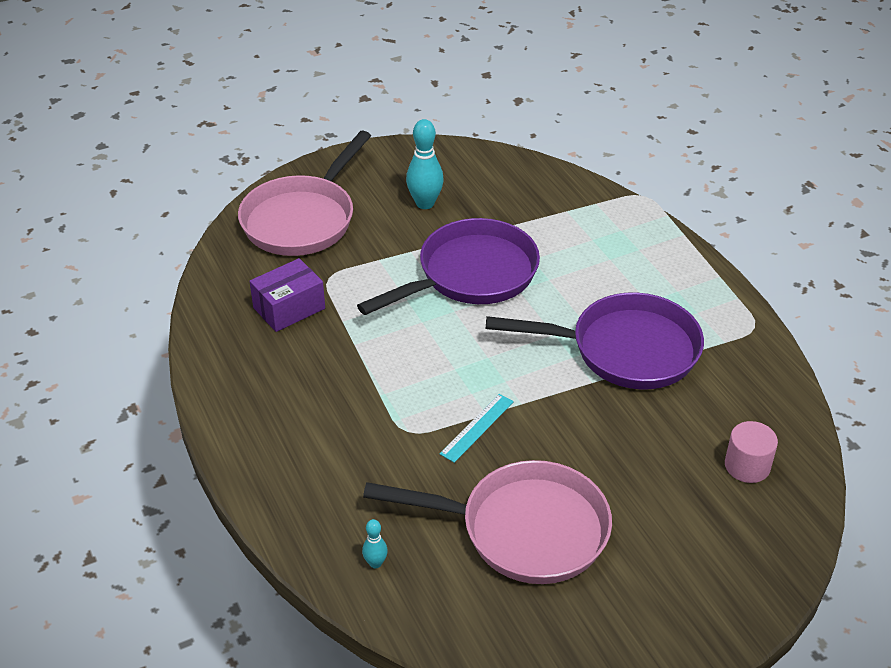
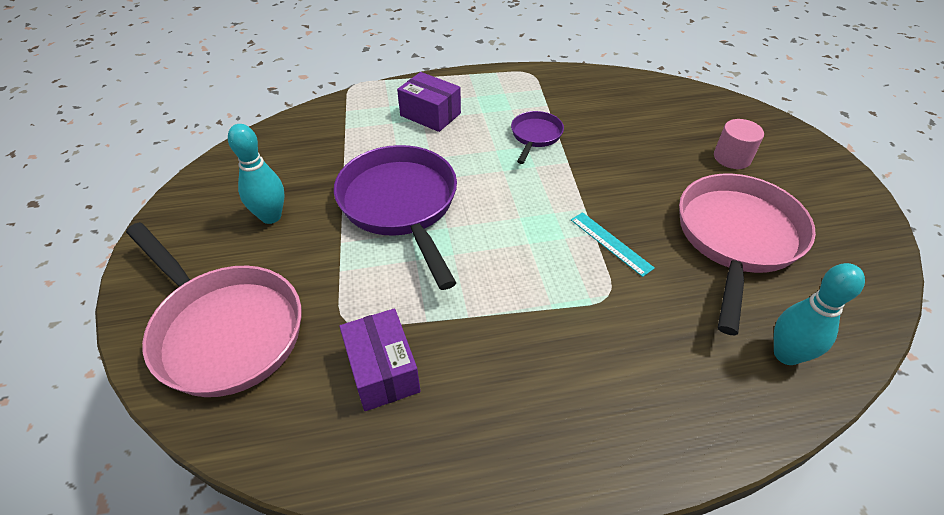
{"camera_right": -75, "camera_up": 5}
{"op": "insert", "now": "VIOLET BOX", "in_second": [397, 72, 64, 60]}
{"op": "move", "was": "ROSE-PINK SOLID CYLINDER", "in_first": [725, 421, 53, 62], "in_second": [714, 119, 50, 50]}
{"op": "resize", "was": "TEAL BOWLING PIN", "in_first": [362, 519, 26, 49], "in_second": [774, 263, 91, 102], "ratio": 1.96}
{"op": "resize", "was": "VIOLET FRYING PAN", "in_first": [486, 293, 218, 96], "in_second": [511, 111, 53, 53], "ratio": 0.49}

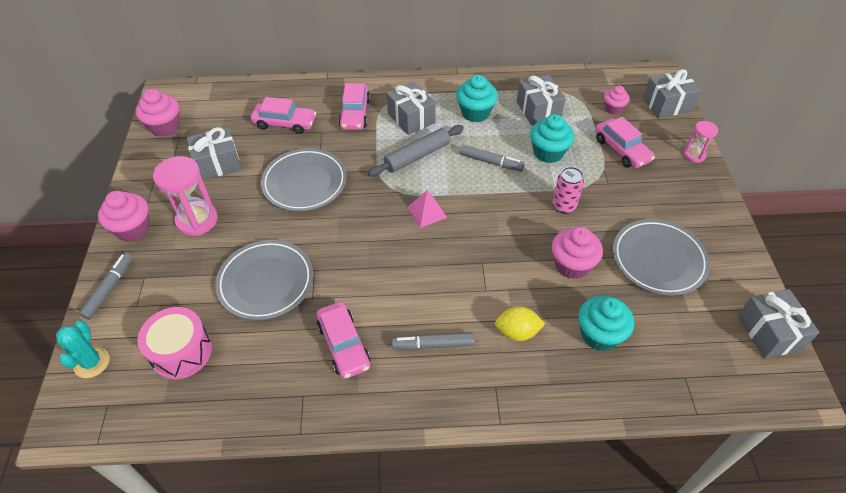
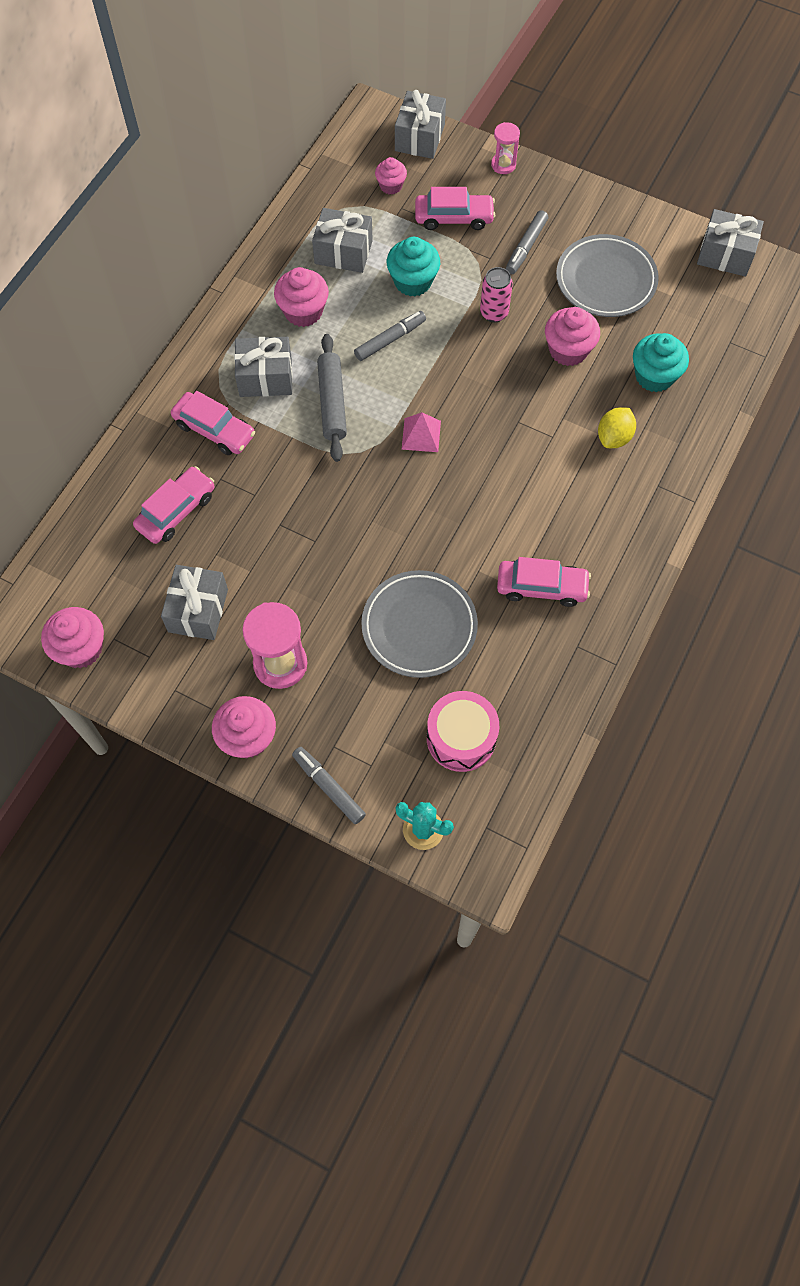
{"camera_right": -60, "camera_up": 15}
{"op": "delete", "was": "ASH-GREY DINNER PLATE", "in_first": [261, 148, 86, 63]}
{"op": "move", "was": "ASH-GREY MARKER PEN", "in_first": [392, 332, 82, 18], "in_second": [506, 210, 42, 64]}
{"op": "recolor", "was": "TEAL CUPCAKE", "now": "ROSE-PINK CUPCAKE", "in_first": [456, 75, 42, 47], "in_second": [274, 267, 55, 60]}

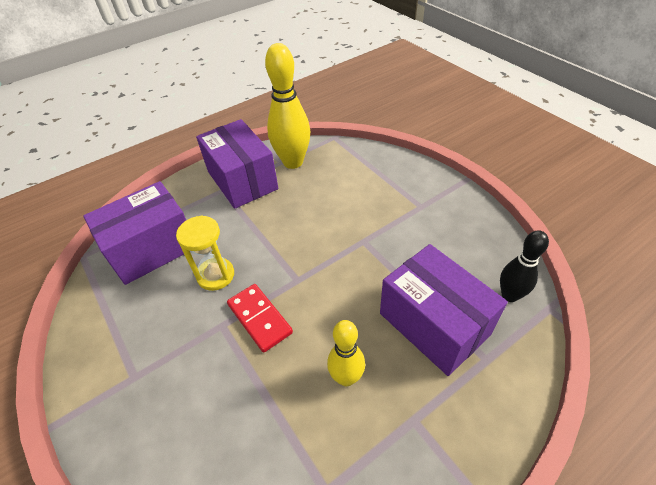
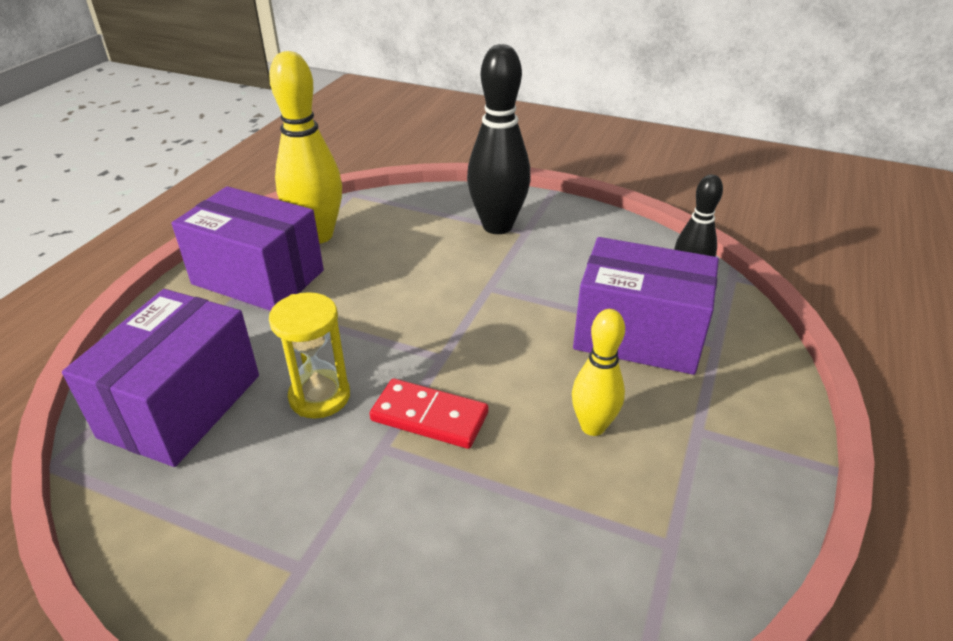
{"camera_right": -35, "camera_up": -10}
{"op": "insert", "now": "BLACK BOWLING PIN", "in_second": [467, 44, 64, 190]}

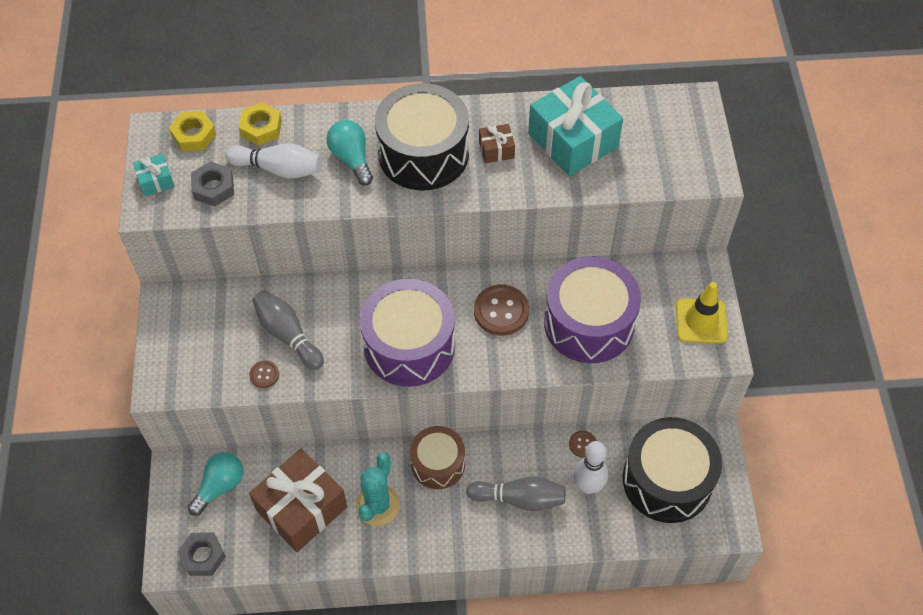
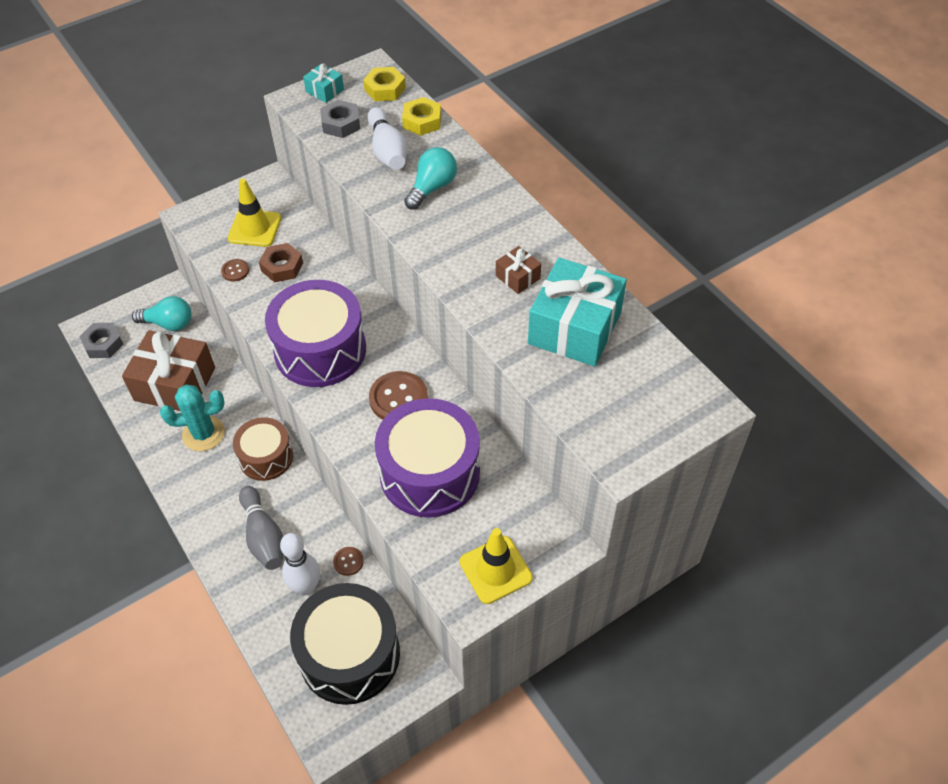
{"camera_right": 60, "camera_up": -5}
{"op": "delete", "was": "BLACK TOY DRUM", "in_first": [375, 83, 94, 107]}
{"op": "insert", "now": "BRIGHT YELLOW TRAFFIC CONE", "in_second": [228, 179, 53, 68]}
{"op": "replace", "was": "ASH-GREY BOWLING PIN", "now": "BROWN NUT", "in_first": [252, 290, 72, 80], "in_second": [259, 243, 44, 40]}

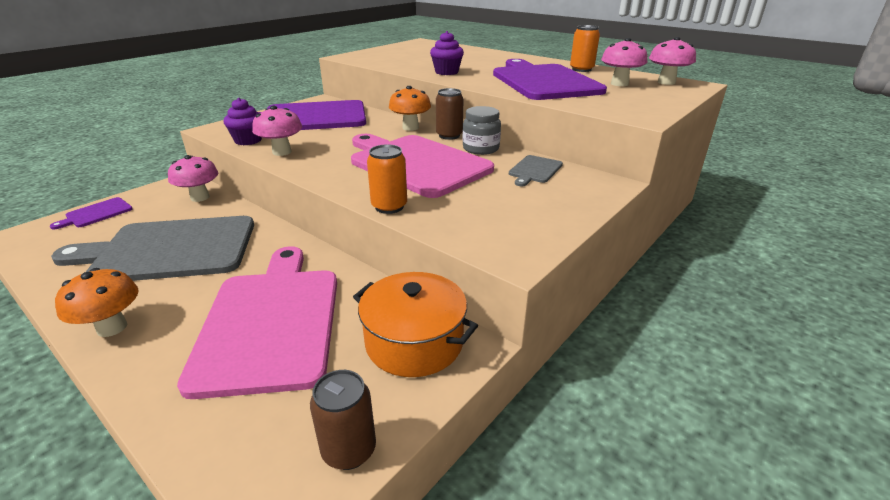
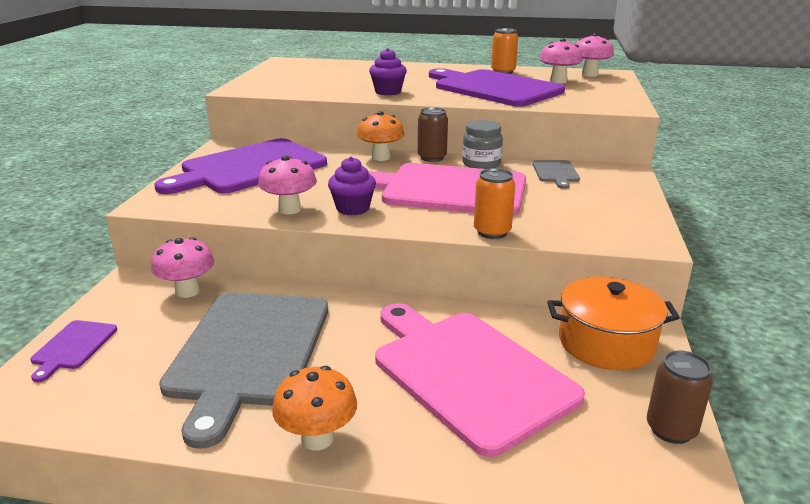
{"camera_right": -30, "camera_up": -5}
{"op": "move", "was": "VIOLET CUPCAKE", "in_first": [224, 98, 38, 47], "in_second": [328, 157, 48, 58]}
{"op": "rotate", "was": "ASH-GREY CHOPPING BOARD", "in_first": [51, 216, 203, 65], "in_second": [159, 292, 169, 157], "clockwise": -45}

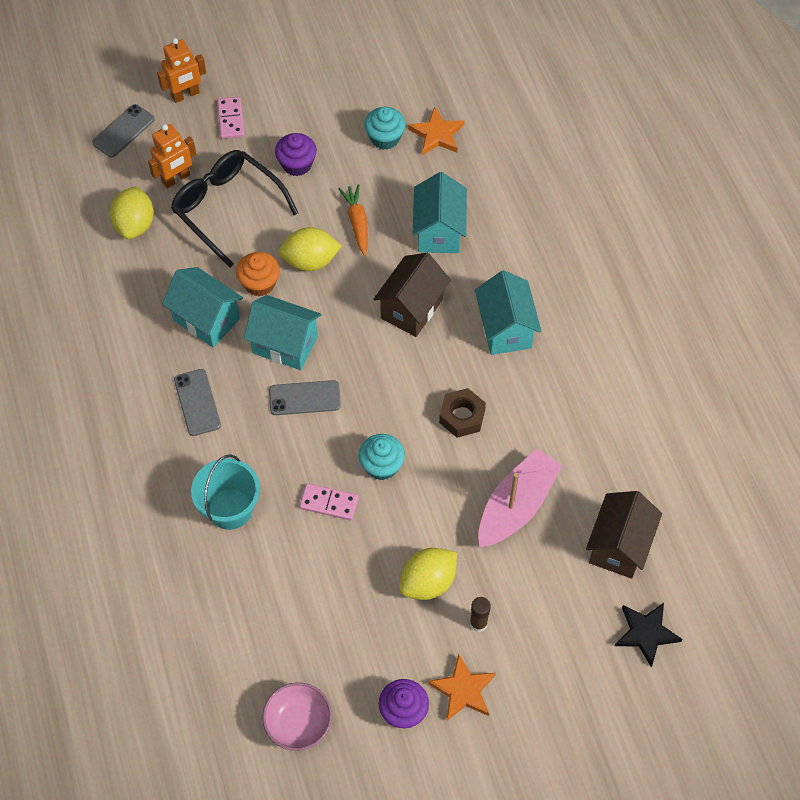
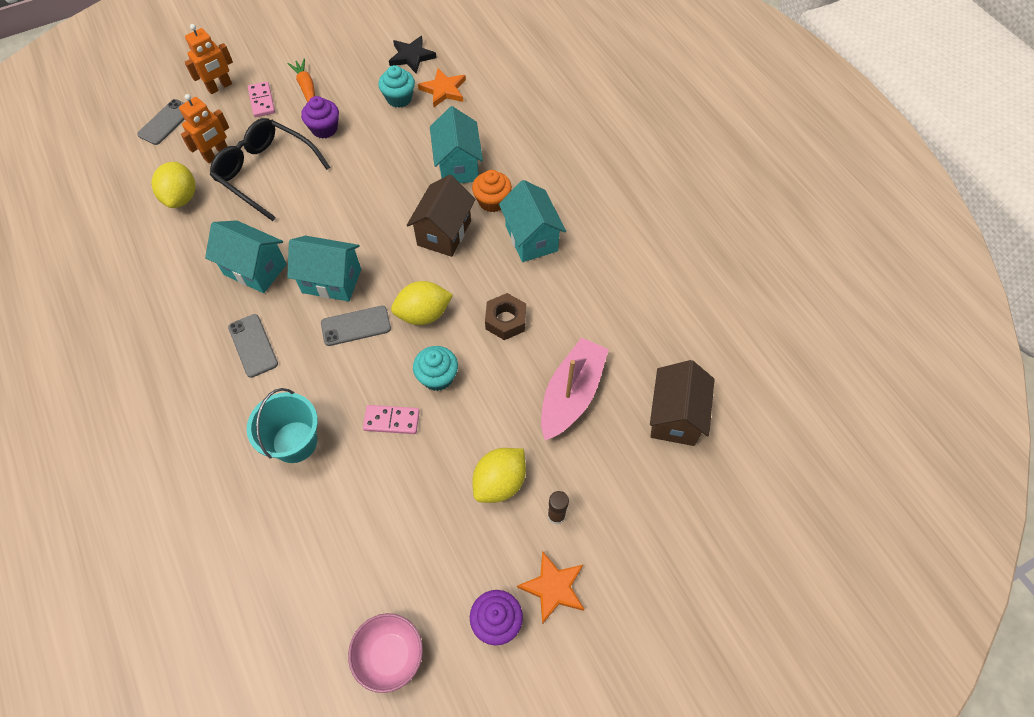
{"camera_right": -10, "camera_up": 0}
{"op": "move", "was": "ORANGE-COLOURED CUPCAKE", "in_first": [236, 252, 44, 44], "in_second": [472, 170, 40, 42]}
{"op": "move", "was": "BRIGHT YELLOW LEMON", "in_first": [279, 227, 63, 44], "in_second": [391, 281, 62, 44]}
{"op": "move", "was": "ORANGE-COLOURED ROOT VEGETABLE", "in_first": [339, 184, 29, 72], "in_second": [288, 59, 27, 43]}
{"op": "move", "was": "BLACK STAR SHAPE", "in_first": [615, 603, 67, 64], "in_second": [389, 36, 48, 37]}

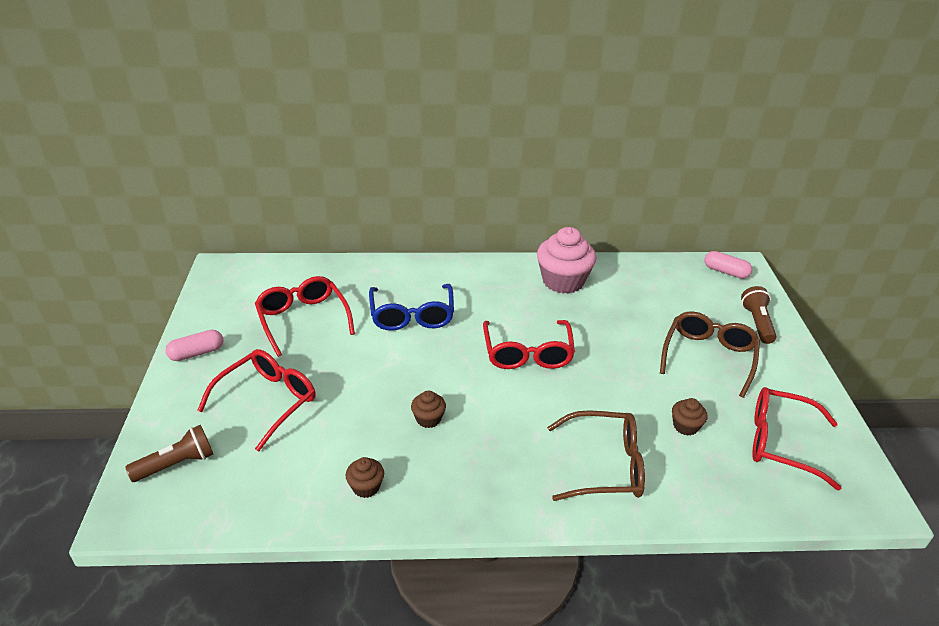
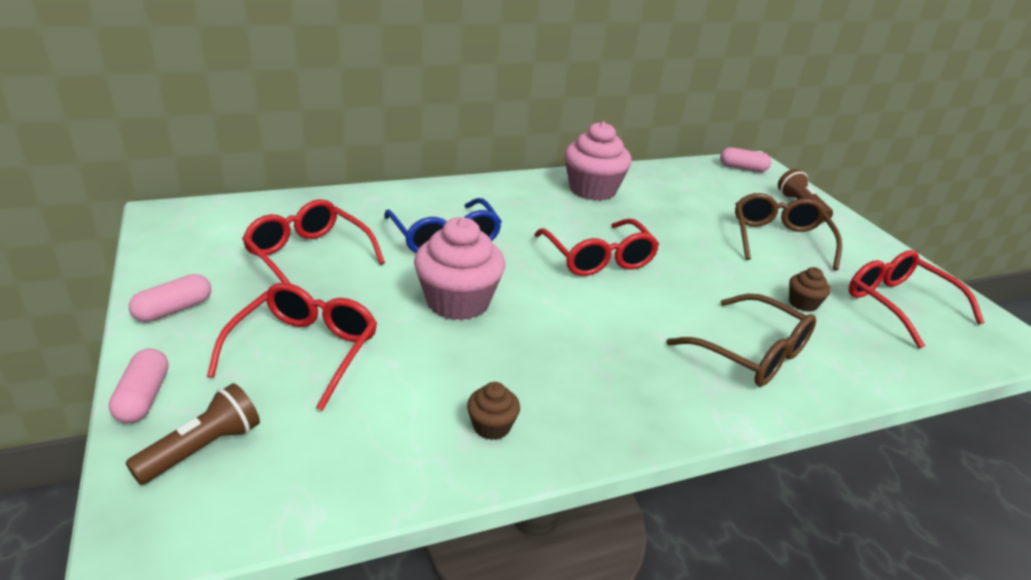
{"camera_right": -20, "camera_up": -5}
{"op": "delete", "was": "BROWN CUPCAKE", "in_first": [411, 391, 35, 37]}
{"op": "insert", "now": "ROSE-PINK PILL SHAPE", "in_second": [109, 348, 60, 75]}
{"op": "insert", "now": "ROSE-PINK CUPCAKE", "in_second": [414, 217, 91, 103]}
{"op": "rotate", "was": "BROWN GLASSES", "in_first": [547, 410, 98, 91], "in_second": [666, 294, 150, 93], "clockwise": 60}
{"op": "rotate", "was": "CRIMSON GLASSES", "in_first": [752, 387, 90, 104], "in_second": [849, 250, 136, 99], "clockwise": 60}

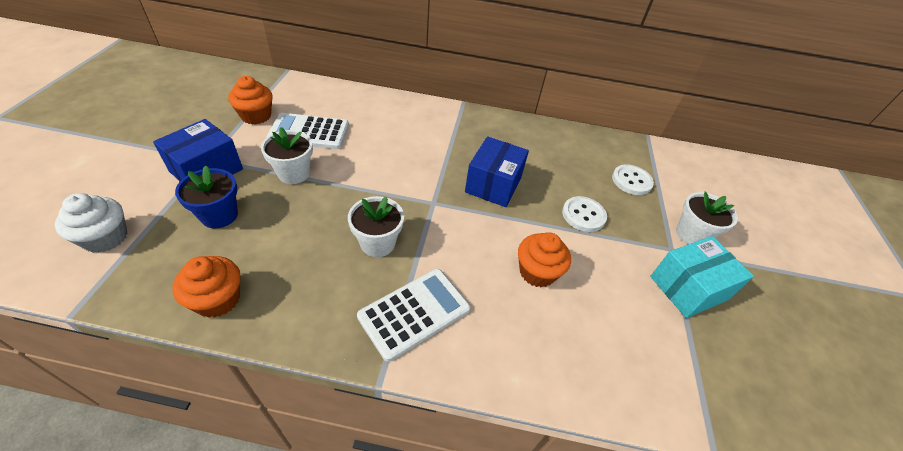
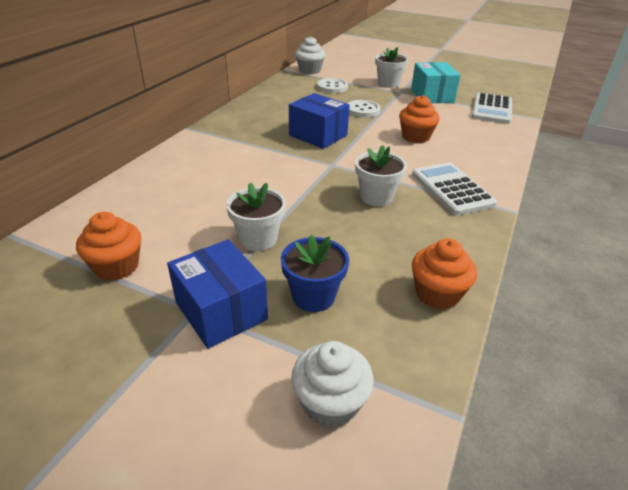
{"camera_right": -70, "camera_up": -10}
{"op": "insert", "now": "WHITE CUPCAKE", "in_second": [295, 36, 30, 38]}
{"op": "move", "was": "WHITE POCKET CALCULATOR", "in_first": [267, 113, 82, 36], "in_second": [472, 93, 40, 31]}

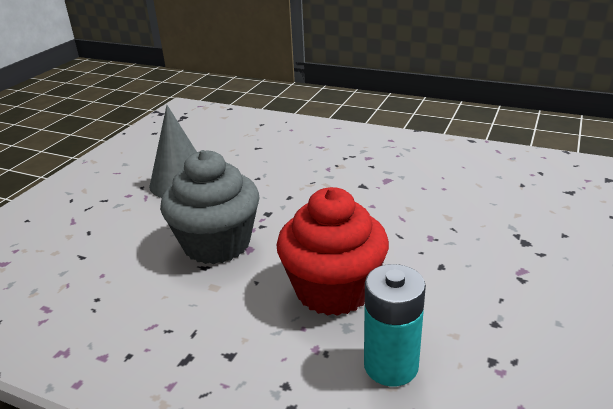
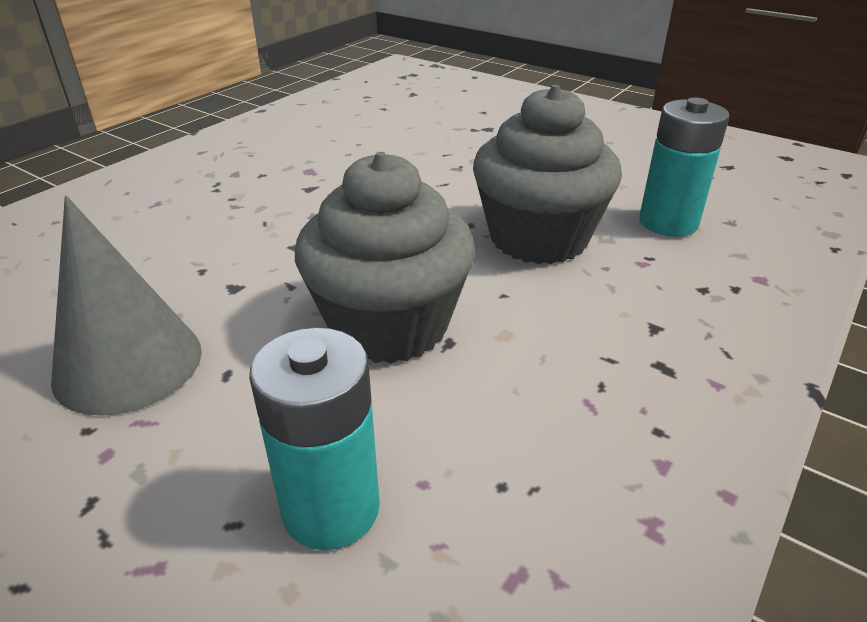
{"camera_right": -80, "camera_up": 5}
{"op": "insert", "now": "TEAL POWER CELL", "in_second": [249, 328, 131, 222]}
{"op": "recolor", "was": "CRIMSON CUPCAKE", "now": "ASH-GREY CUPCAKE", "in_first": [277, 187, 112, 129], "in_second": [473, 85, 149, 179]}

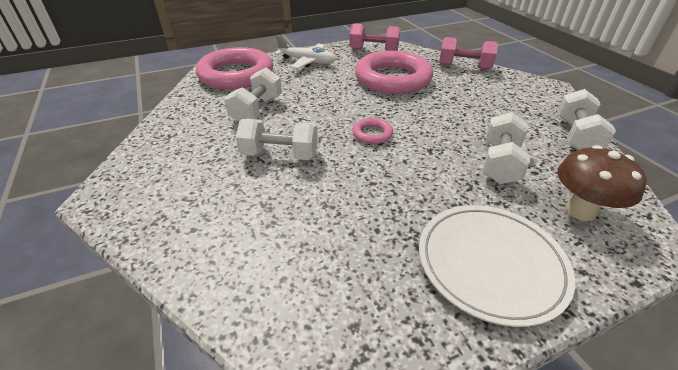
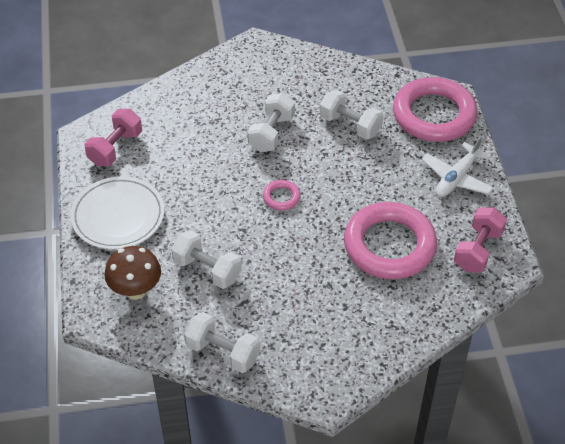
{"camera_right": 105, "camera_up": 10}
{"op": "move", "was": "ROSE-PINK DUMBBELL", "in_first": [439, 37, 59, 33], "in_second": [85, 109, 57, 57]}

